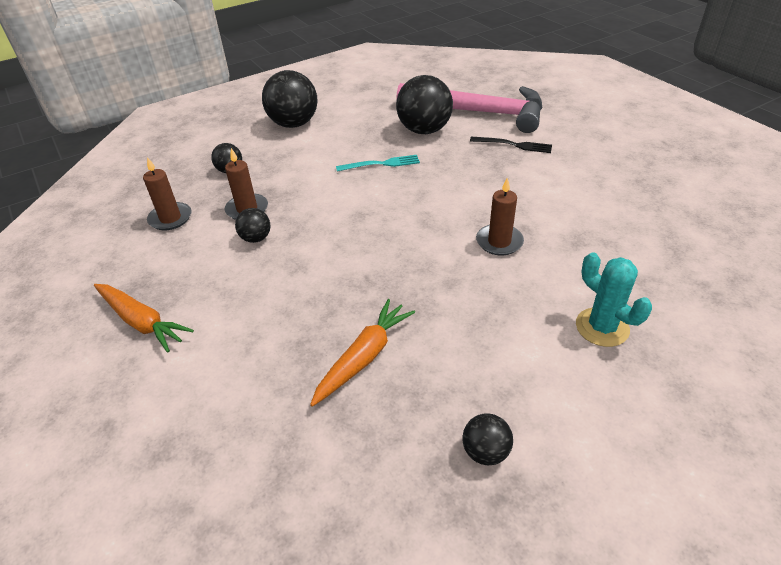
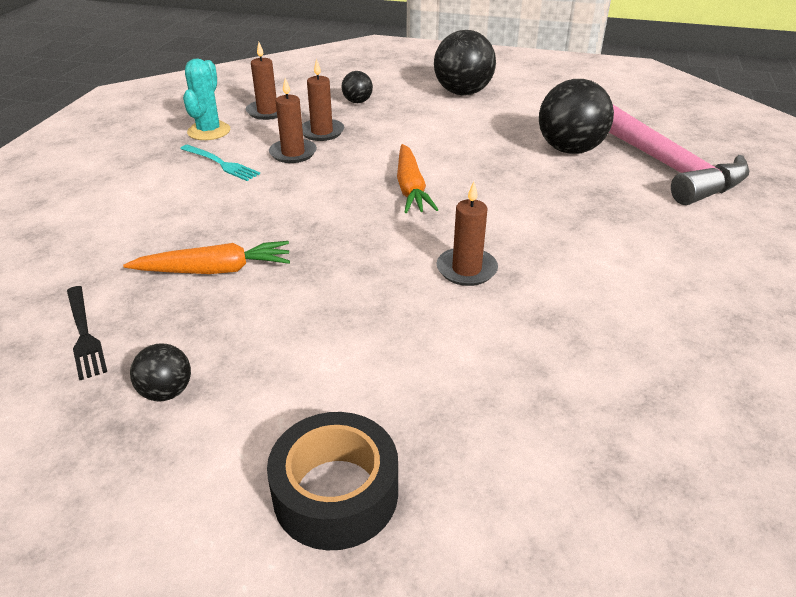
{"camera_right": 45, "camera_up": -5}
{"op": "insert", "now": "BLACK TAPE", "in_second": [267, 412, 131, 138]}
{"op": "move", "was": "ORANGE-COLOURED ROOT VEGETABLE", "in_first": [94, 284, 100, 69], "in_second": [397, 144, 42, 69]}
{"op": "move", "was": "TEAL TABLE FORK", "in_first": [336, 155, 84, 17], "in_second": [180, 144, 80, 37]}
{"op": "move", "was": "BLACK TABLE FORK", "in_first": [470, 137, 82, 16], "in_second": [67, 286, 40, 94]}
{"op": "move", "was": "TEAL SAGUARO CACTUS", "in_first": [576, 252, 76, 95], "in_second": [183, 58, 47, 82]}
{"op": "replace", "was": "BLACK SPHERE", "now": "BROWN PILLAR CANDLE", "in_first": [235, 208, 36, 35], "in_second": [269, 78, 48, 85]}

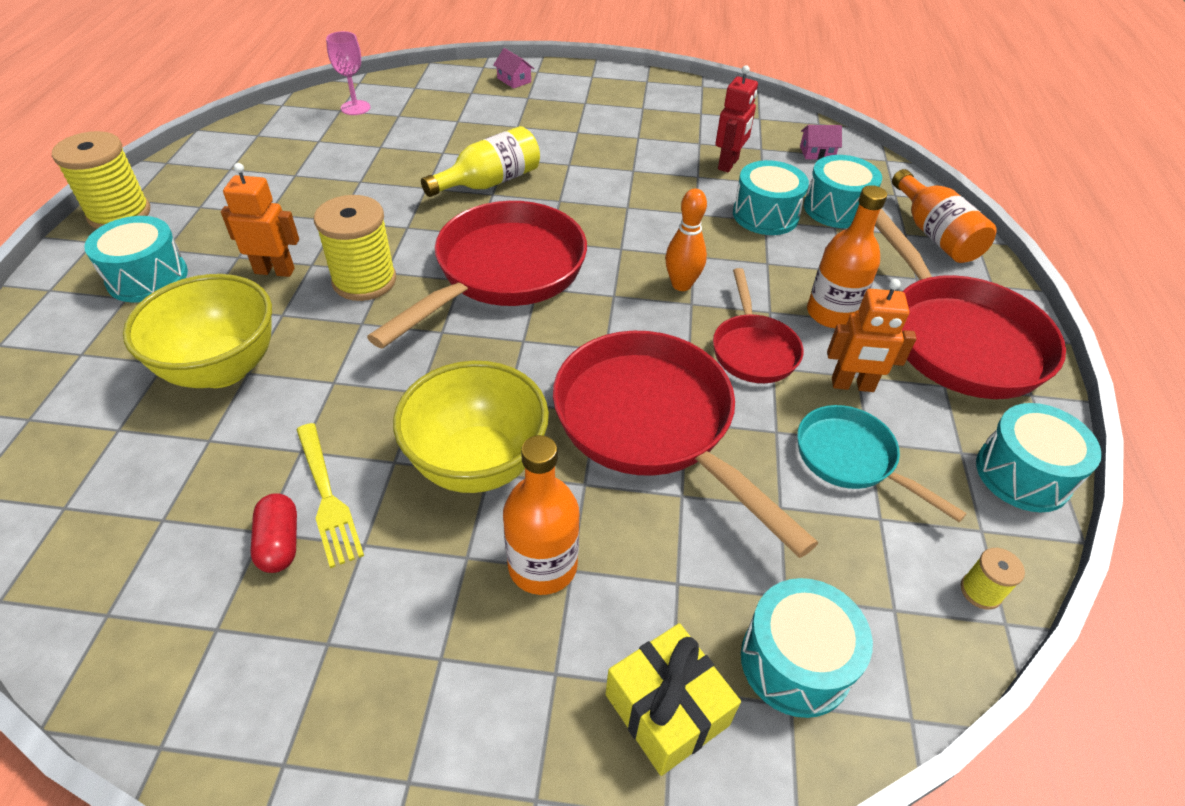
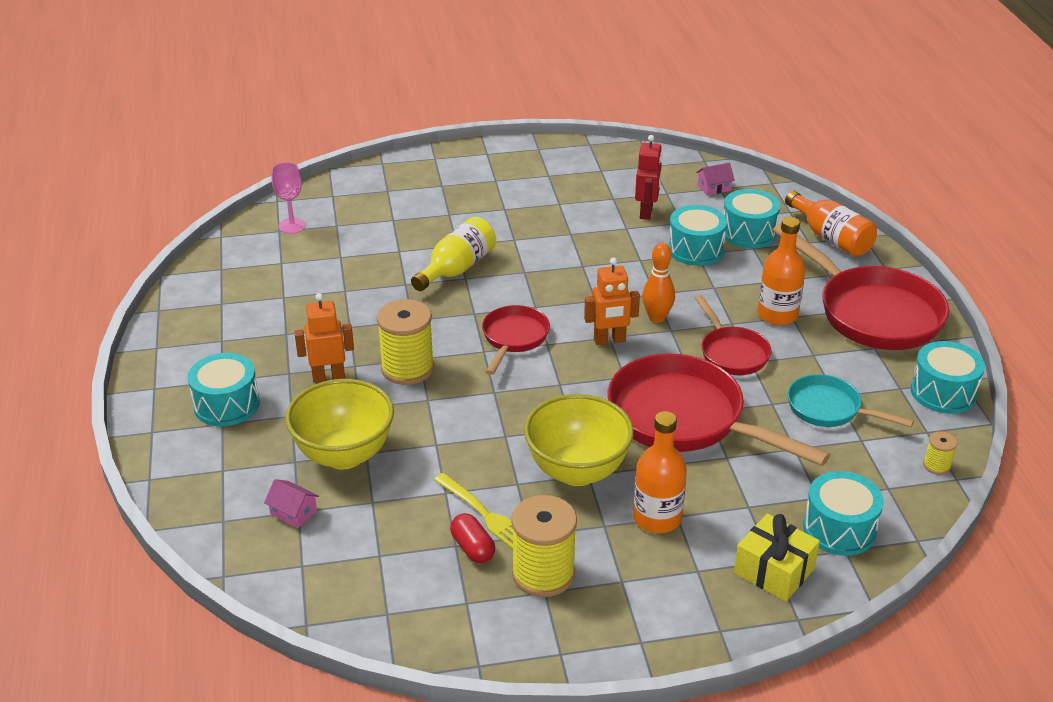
{"camera_right": -15, "camera_up": -10}
{"op": "move", "was": "BRIGHT YELLOW BOBBIN", "in_first": [52, 131, 98, 98], "in_second": [511, 495, 66, 102]}
{"op": "move", "was": "ROSE-PINK COTTAGE", "in_first": [493, 48, 41, 41], "in_second": [264, 479, 55, 49]}
{"op": "move", "was": "ORANGE-COLOURED TOY ROBOT", "in_first": [827, 279, 89, 113], "in_second": [584, 257, 56, 88]}
{"op": "resize", "was": "CRIMSON FRYING PAN", "in_first": [367, 201, 220, 147], "in_second": [482, 305, 68, 70], "ratio": 0.54}

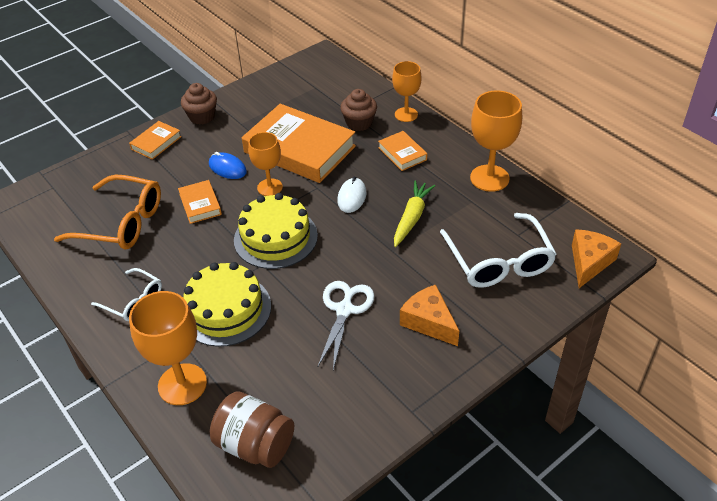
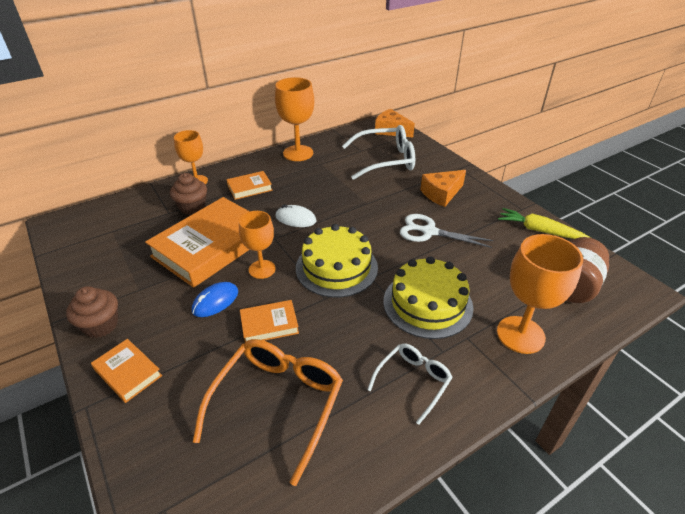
{"camera_right": -85, "camera_up": -5}
{"op": "move", "was": "BRIGHT YELLOW ROOT VEGETABLE", "in_first": [394, 181, 41, 66], "in_second": [498, 208, 93, 31]}

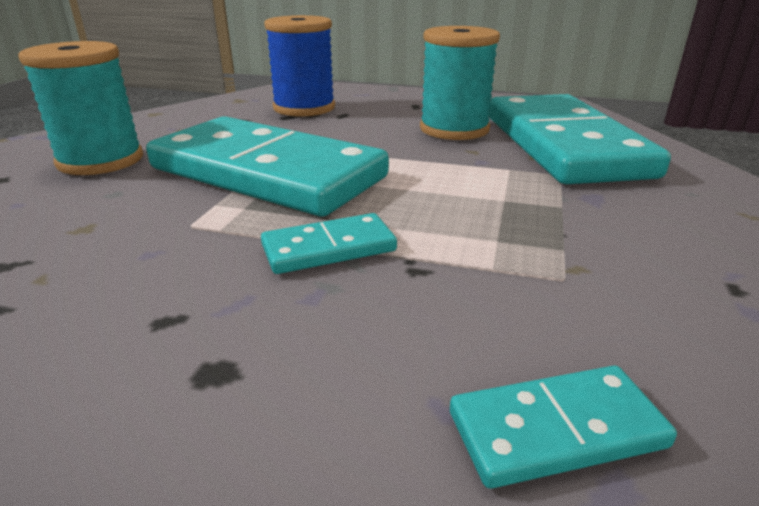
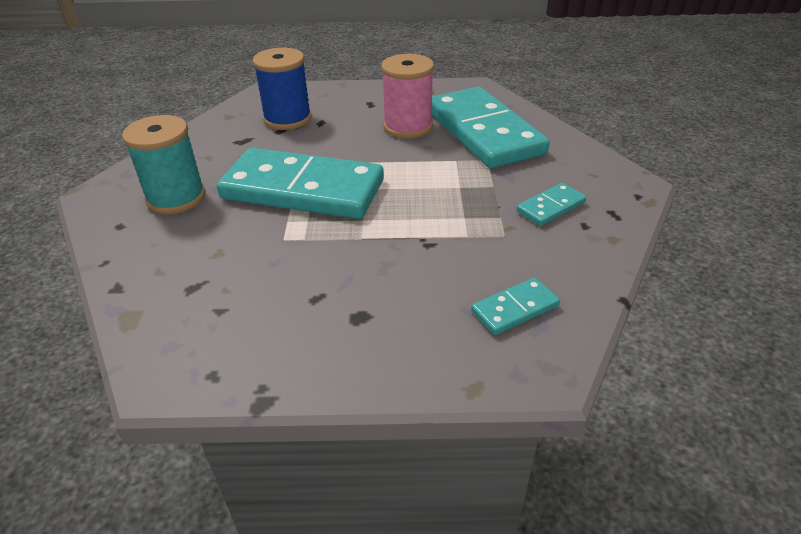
{"camera_right": -15, "camera_up": 10}
{"op": "move", "was": "TEAL DOMINO", "in_first": [261, 213, 136, 61], "in_second": [517, 183, 70, 43]}
{"op": "recolor", "was": "TEAL BOBBIN", "now": "ROSE-PINK BOBBIN", "in_first": [420, 26, 80, 114], "in_second": [381, 54, 53, 84]}

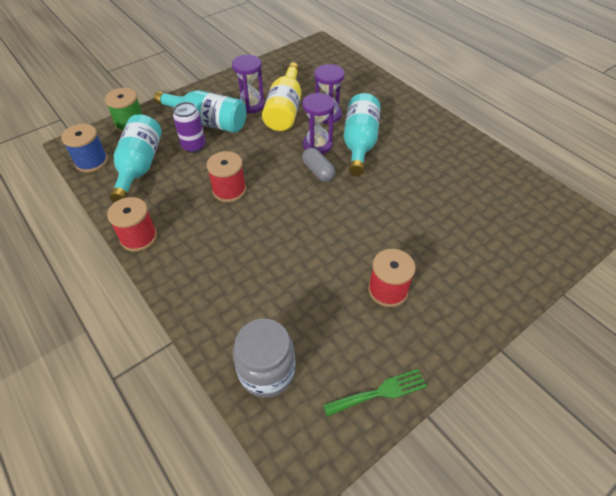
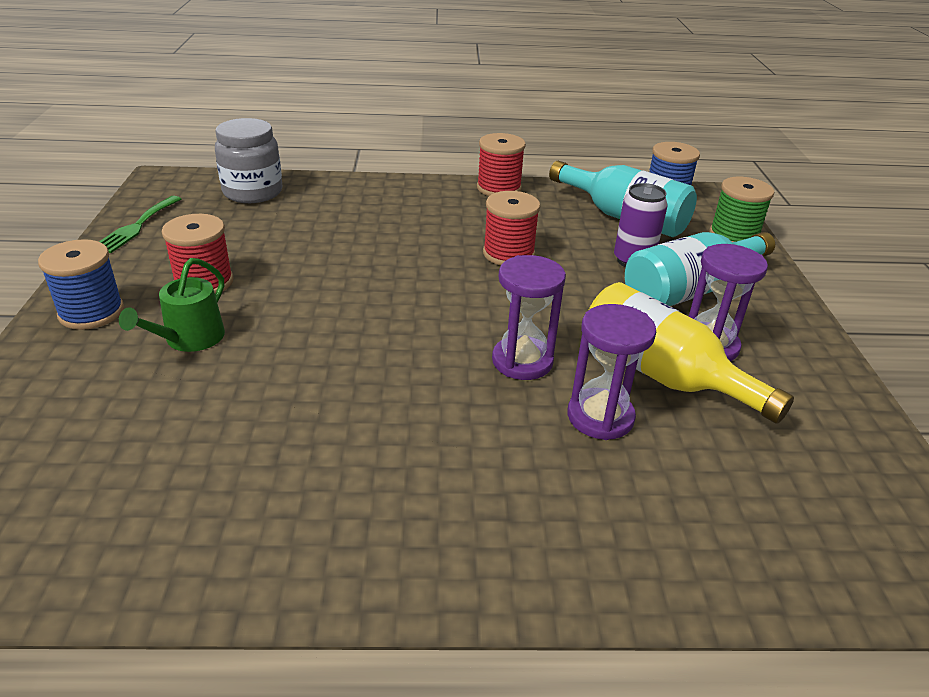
{"camera_right": 125, "camera_up": -15}
{"op": "delete", "was": "ASH-GREY PILL SHAPE", "in_first": [302, 148, 33, 34]}
{"op": "delete", "was": "TEAL DRINK BOTTLE", "in_first": [344, 93, 36, 83]}
{"op": "insert", "now": "BLUE BOBBIN", "in_second": [38, 239, 86, 91]}
{"op": "insert", "now": "GREEN WATERING POT", "in_second": [119, 258, 106, 94]}

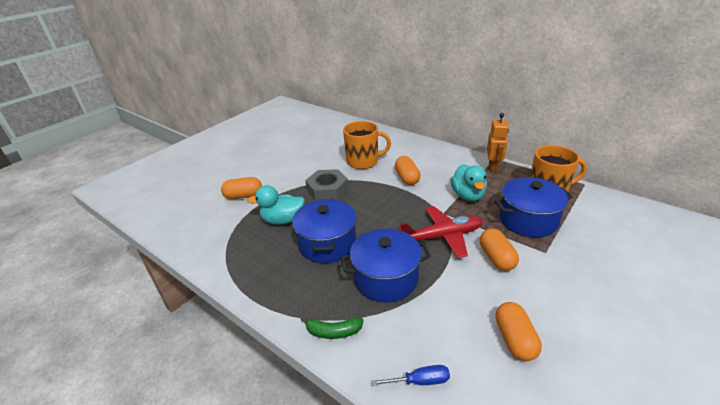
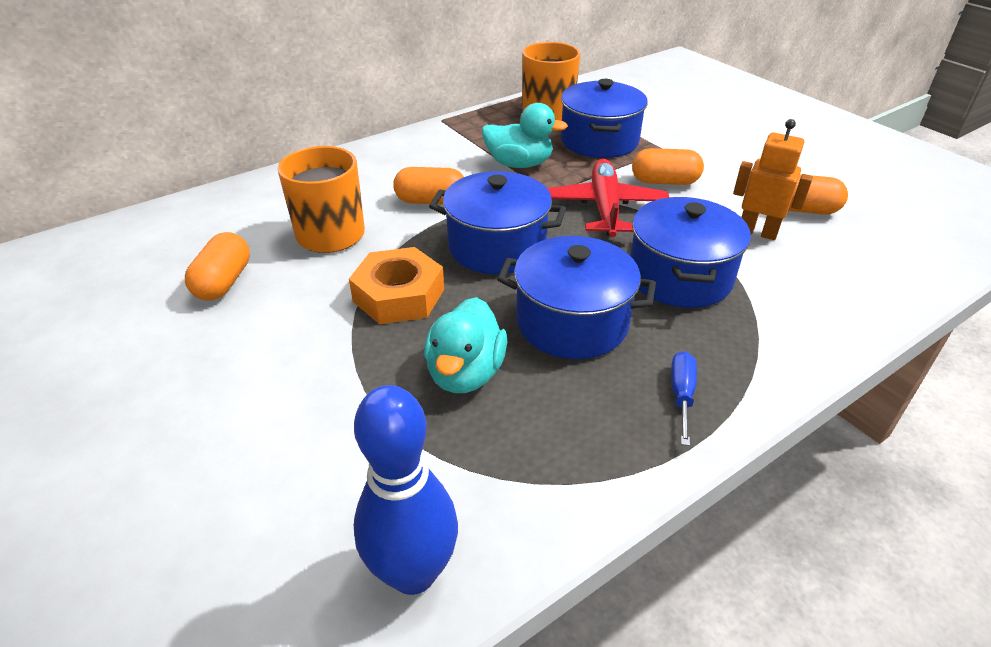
{"camera_right": -75, "camera_up": 5}
{"op": "delete", "was": "GREEN TOY BANANA", "in_first": [300, 316, 63, 23]}
{"op": "insert", "now": "BLUE BOWLING PIN", "in_second": [354, 385, 104, 210]}
{"op": "insert", "now": "BLUE POT", "in_second": [429, 171, 137, 103]}
{"op": "move", "was": "ORANGE-COLOURED PILL SHAPE", "in_first": [221, 177, 41, 22], "in_second": [185, 232, 65, 69]}
{"op": "move", "was": "BLUE SCREWDRIVER", "in_first": [372, 365, 78, 21], "in_second": [671, 351, 26, 95]}
{"op": "move", "was": "ORANGE-COLOURED TOY ROBOT", "in_first": [487, 113, 22, 60], "in_second": [733, 119, 80, 121]}
{"op": "recolor", "was": "ASH-GREY NUT", "now": "ORANGE-COLOURED NUT", "in_first": [305, 169, 44, 32], "in_second": [349, 247, 95, 77]}

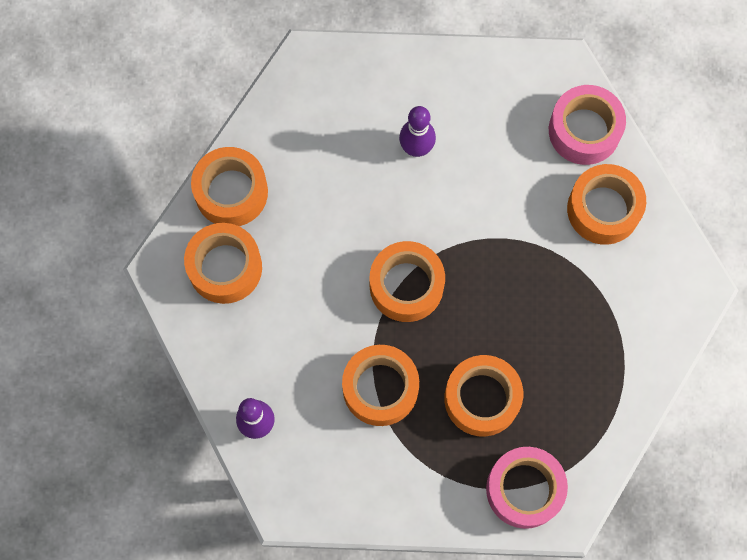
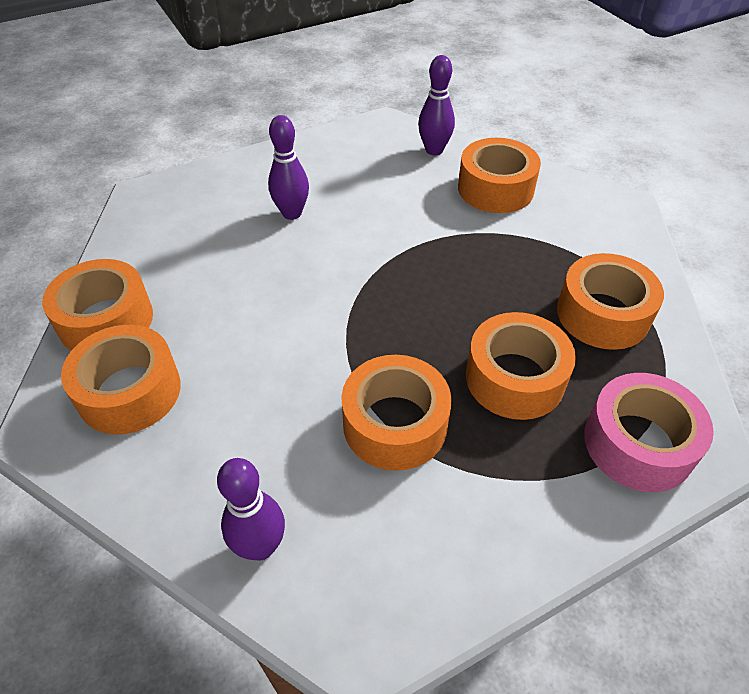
{"camera_right": -30, "camera_up": -25}
{"op": "move", "was": "ORANGE-COLOURED TAPE", "in_first": [370, 241, 75, 81], "in_second": [557, 253, 107, 97]}
{"op": "replace", "was": "ROSE-PINK TAPE", "now": "VIOLET BOWLING PIN", "in_first": [549, 85, 77, 80], "in_second": [418, 55, 37, 100]}

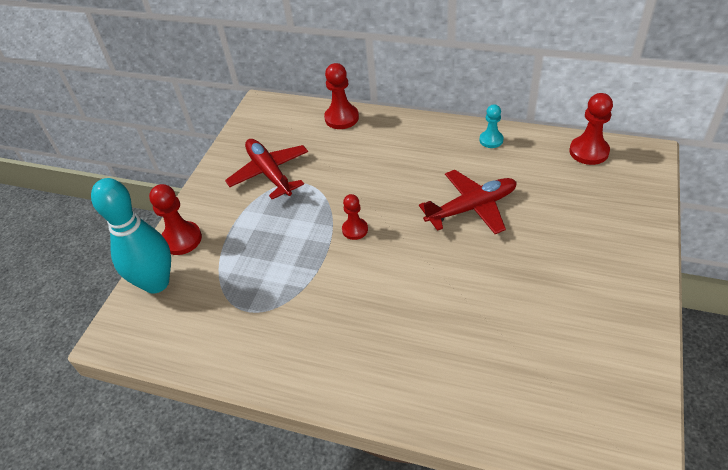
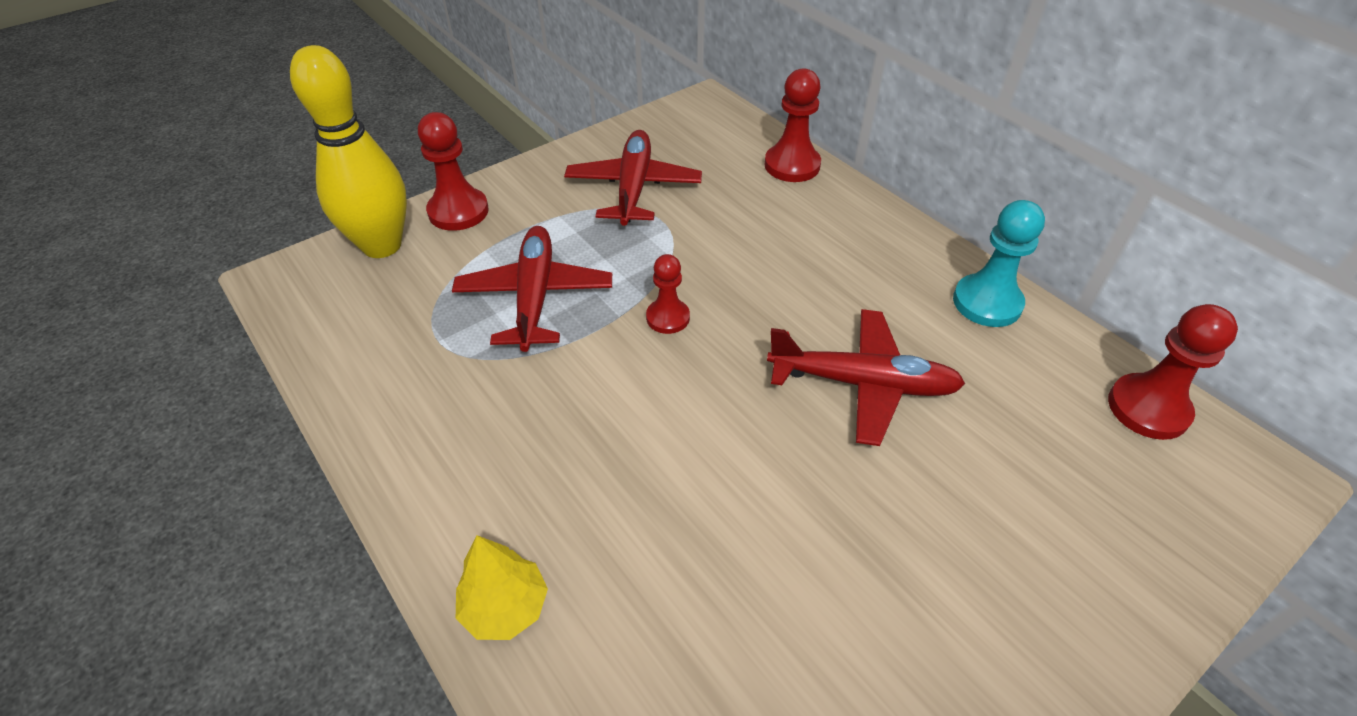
{"camera_right": 30, "camera_up": 0}
{"op": "insert", "now": "CRIMSON AEROPLANE", "in_second": [452, 226, 160, 126]}
{"op": "insert", "now": "BRIGHT YELLOW TOY TREE", "in_second": [456, 535, 92, 105]}
{"op": "recolor", "was": "TEAL BOWLING PIN", "now": "BRIGHT YELLOW BOWLING PIN", "in_first": [91, 178, 80, 116], "in_second": [290, 45, 117, 213]}
{"op": "resize", "was": "TEAL PAWN", "in_first": [480, 104, 24, 44], "in_second": [953, 200, 92, 127], "ratio": 1.56}

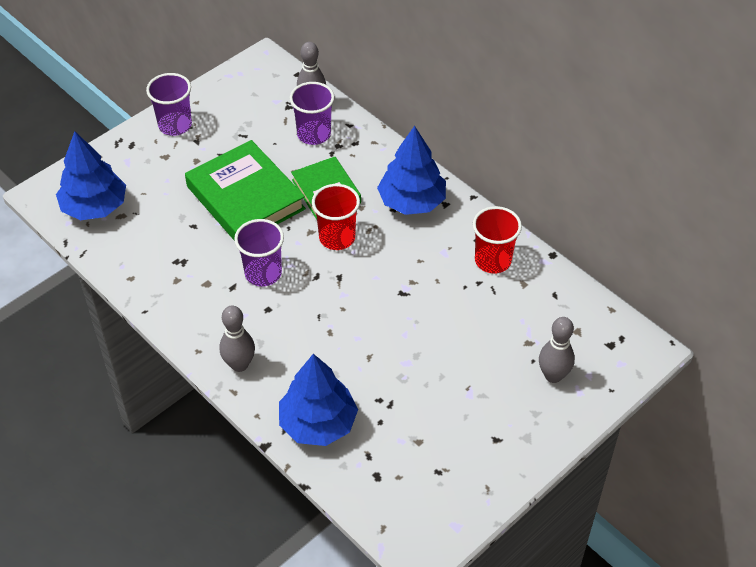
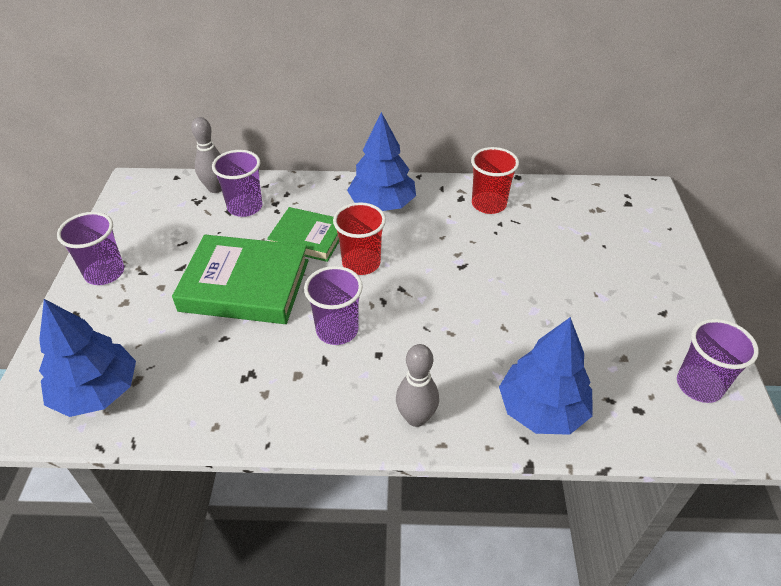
{"camera_right": -45, "camera_up": -5}
{"op": "delete", "was": "ASH-GREY BOWLING PIN", "in_first": [539, 317, 36, 66]}
{"op": "insert", "now": "VIOLET CUP", "in_second": [677, 319, 82, 84]}

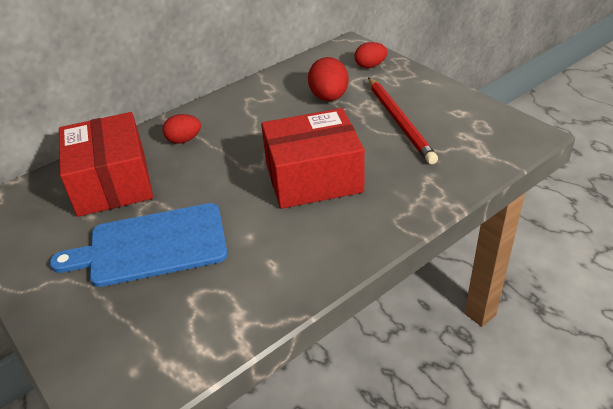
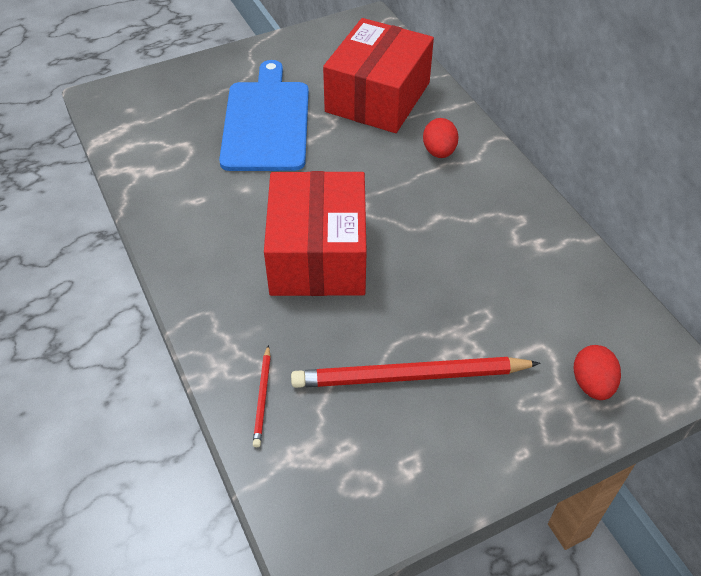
{"camera_right": 100, "camera_up": 10}
{"op": "delete", "was": "CRIMSON EGG SHAPE", "in_first": [308, 57, 41, 44]}
{"op": "insert", "now": "CRIMSON WOODEN PENCIL", "in_second": [253, 345, 18, 102]}
{"op": "rotate", "was": "CRIMSON BOX", "in_first": [59, 112, 94, 105], "in_second": [323, 18, 111, 115], "clockwise": -60}

